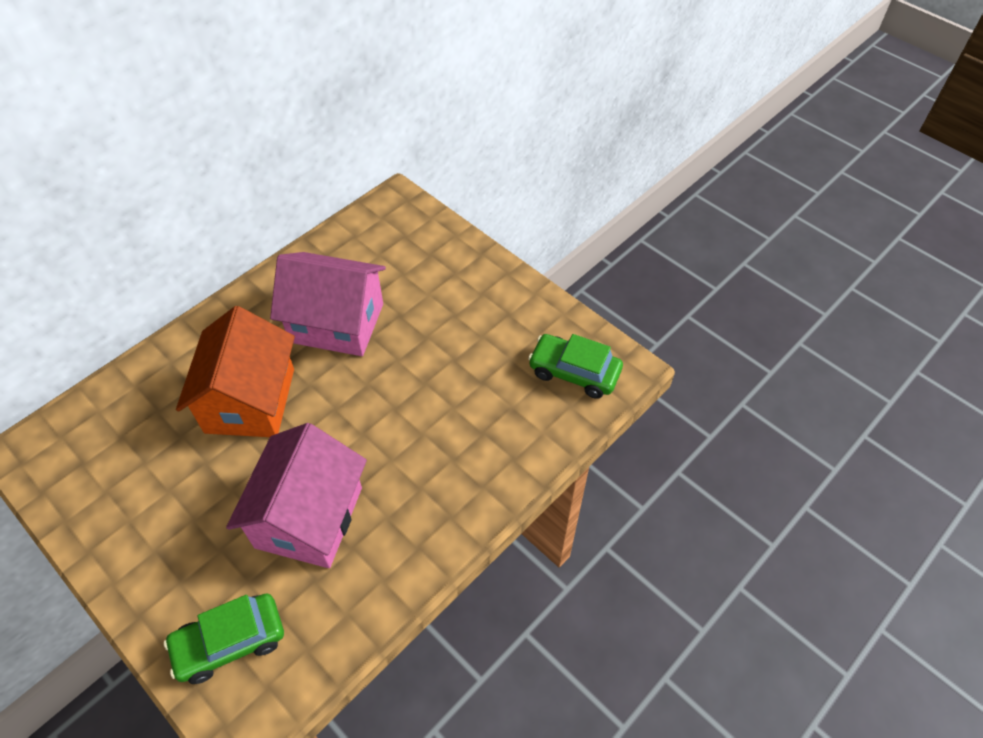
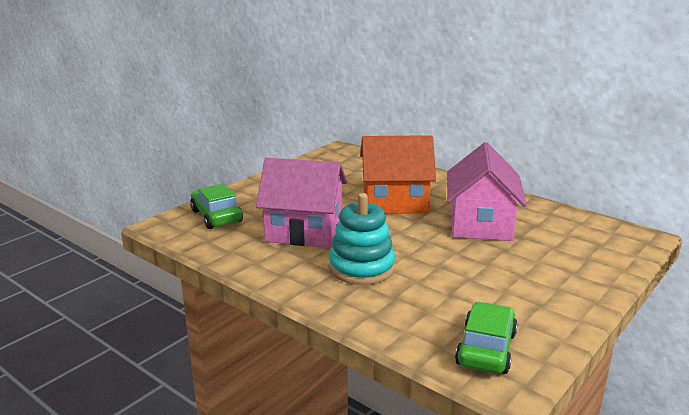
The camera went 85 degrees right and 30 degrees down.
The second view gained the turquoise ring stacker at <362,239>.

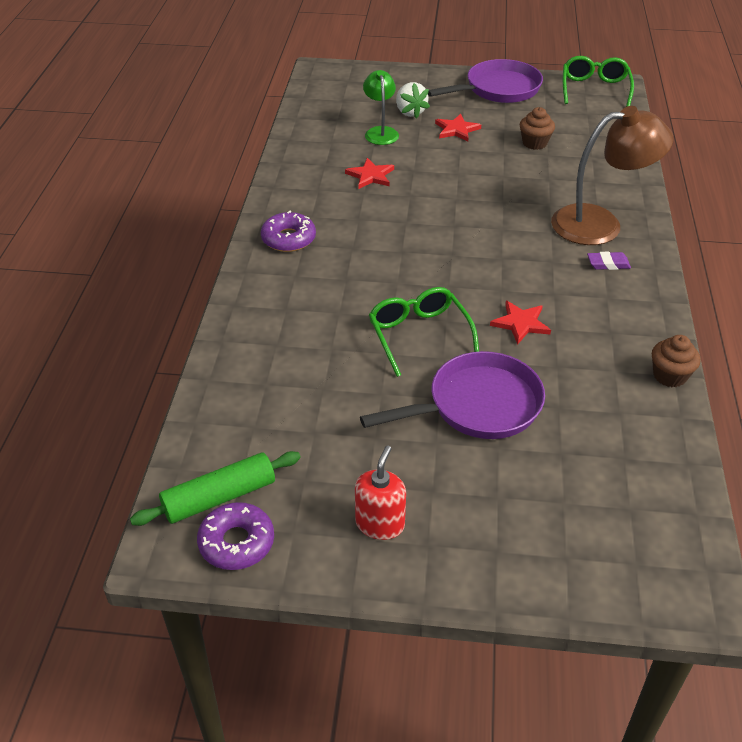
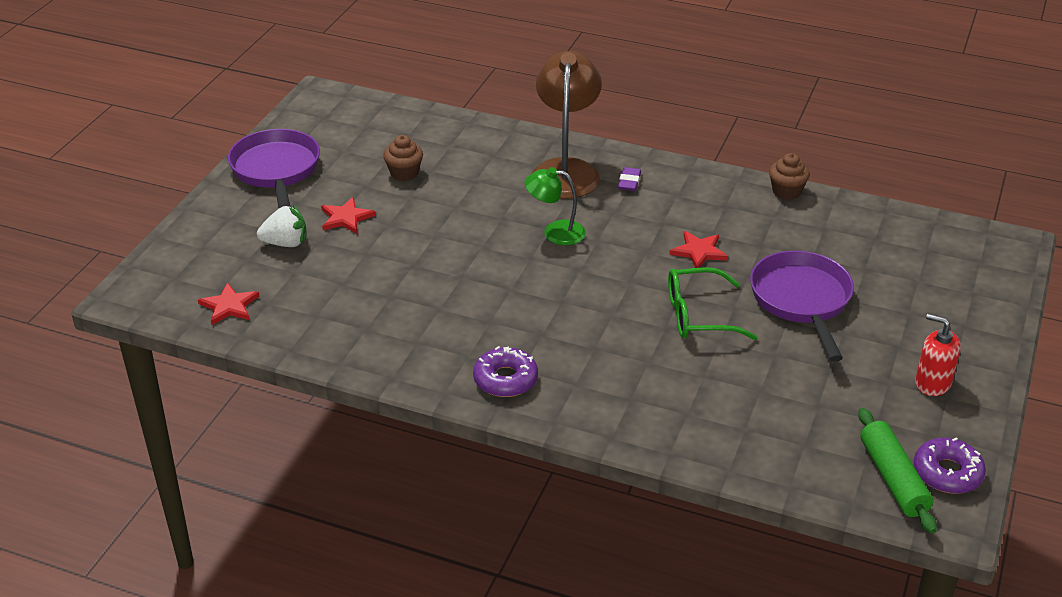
The camera went 75 degrees left and 5 degrees down.
The scarlet five-pointed star ended up elsewhere, having gone from <369,173> to <228,303>.
The green desk lamp ended up elsewhere, having gone from <381,107> to <555,206>.
The second view lost the green glasses at <598,81>.

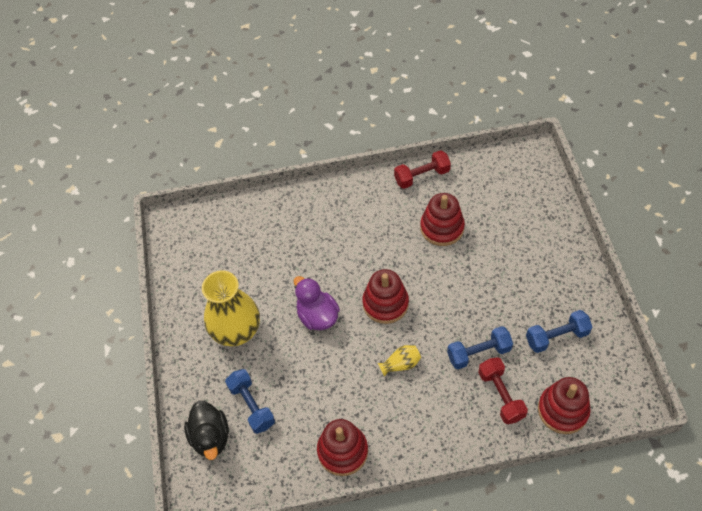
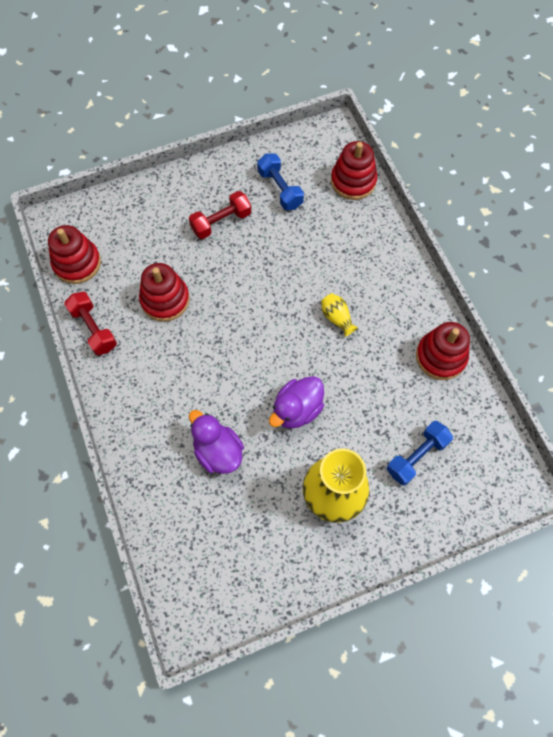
The camera went 105 degrees left and 10 degrees up.
The scarlet ring stacker ended up elsewhere, having gone from <385,296> to <74,254>.
The scarlet dumbbell ended up elsewhere, having gone from <503,390> to <220,215>.
The second view gained the purple rubber duck at <216,442>.
The second view lost the jet-black rubber duck at <206,430>.
The second view lost the blue dumbbell at <480,347>.

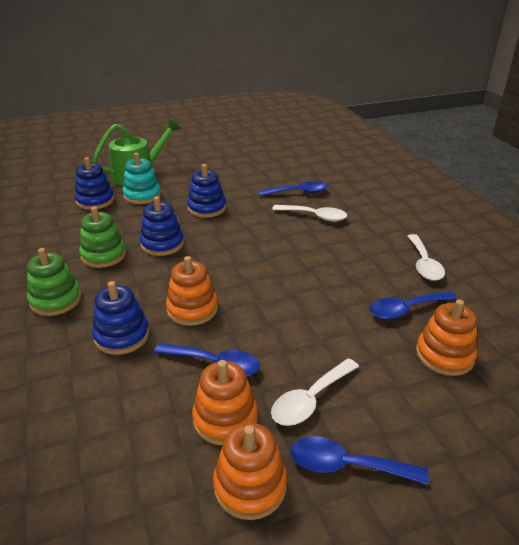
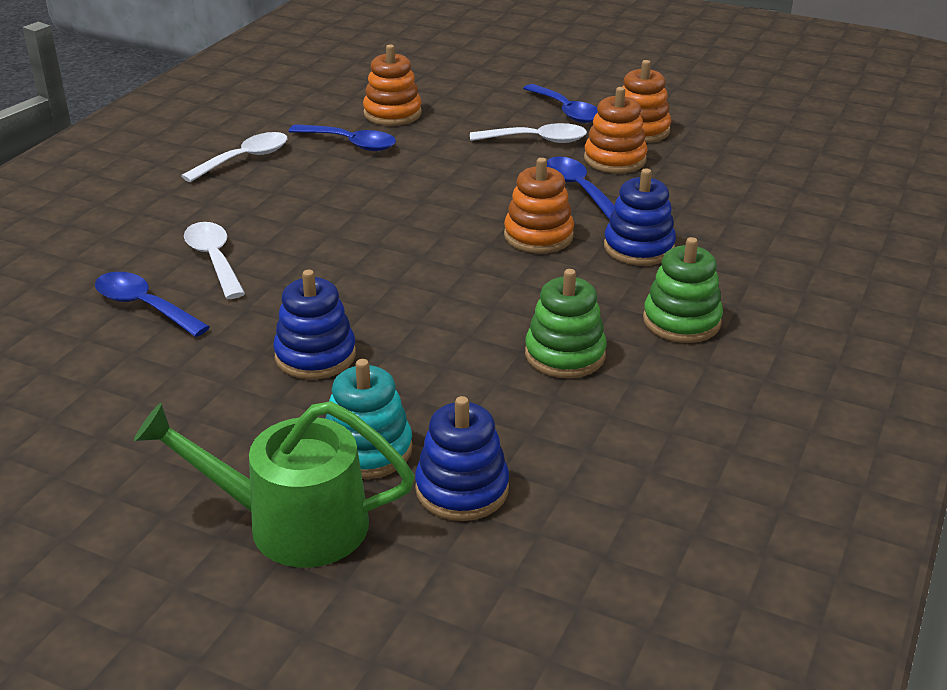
The camera went 135 degrees left and 0 degrees up.
The second view lost the blue ring stacker at <162,226>.

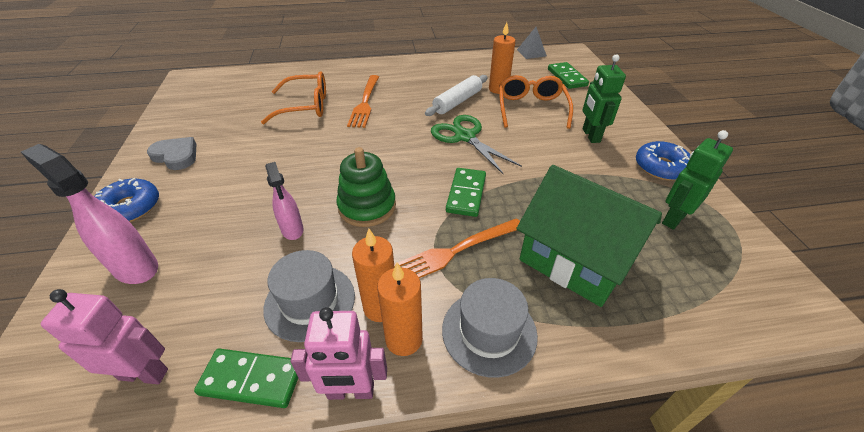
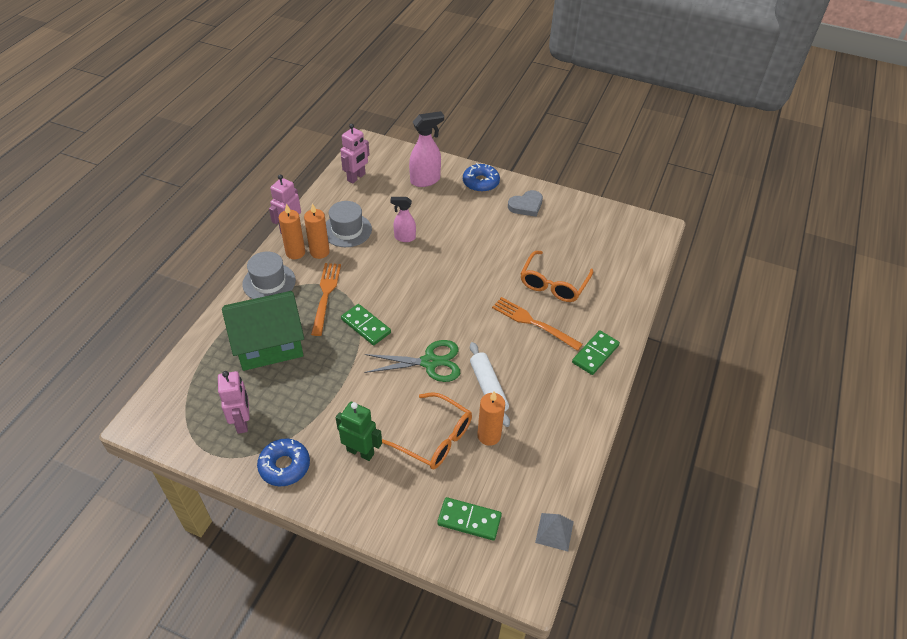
The camera went 120 degrees right and 5 degrees up.
What was the green robot at <697,180> turned into the rose-pink robot at <234,402>.
The green domino piece ended up elsewhere, having gone from <246,378> to <596,352>.
The second view lost the green ring stacker at <366,187>.

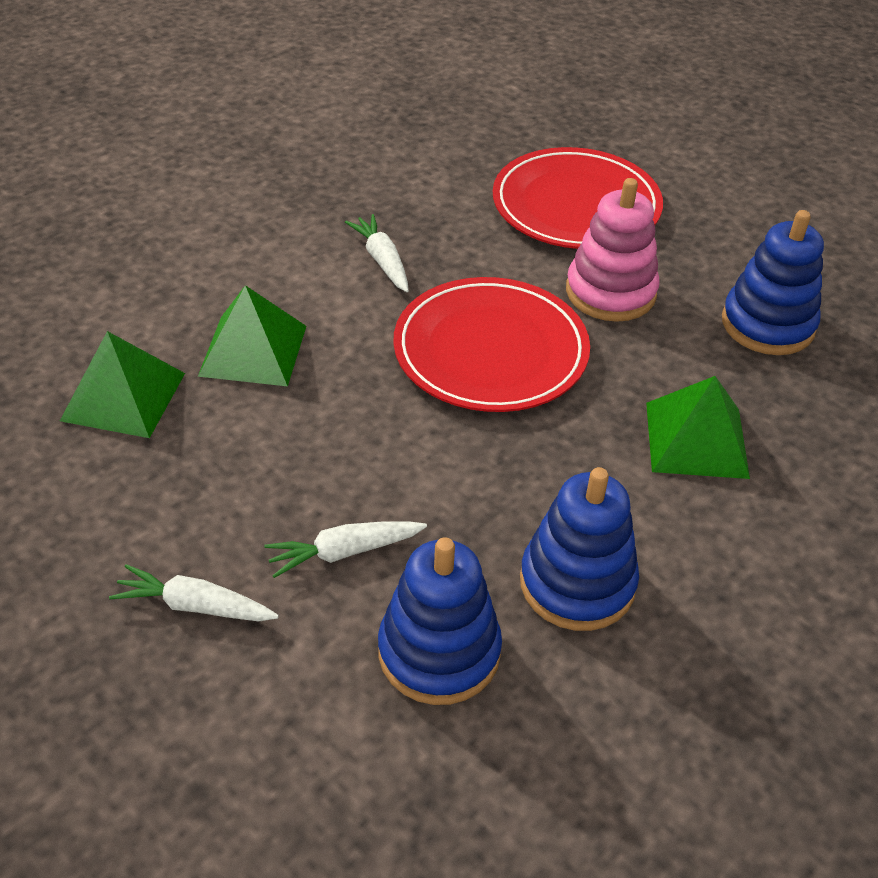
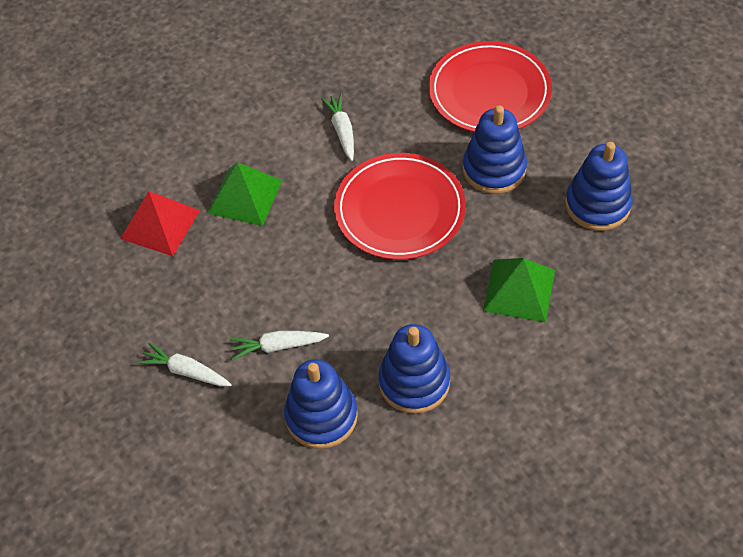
The camera went 15 degrees right and 10 degrees up.
What was the green pyramid shape at <122,384> turned into the scarlet pyramid shape at <160,223>.
What was the rose-pink ring stacker at <613,250> turned into the blue ring stacker at <495,149>.

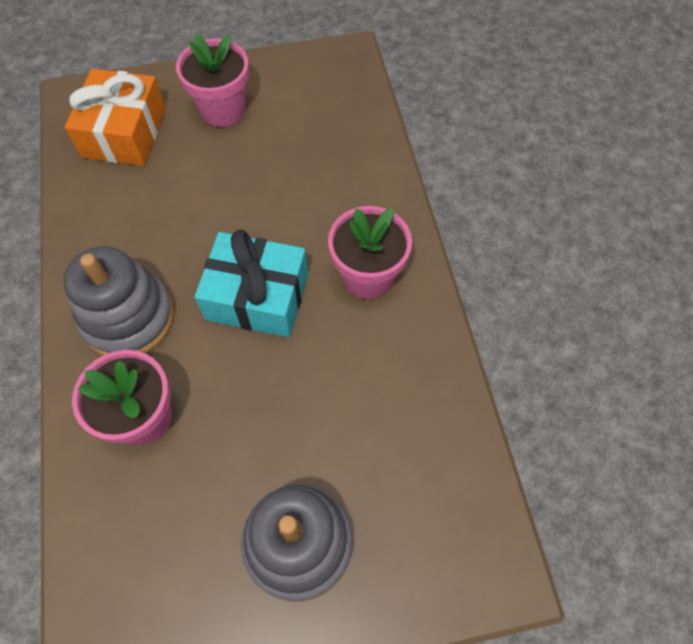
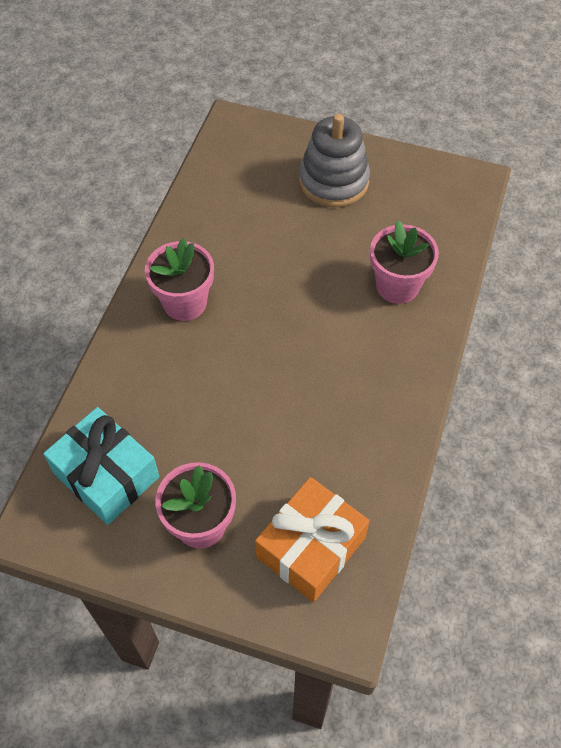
The camera went 150 degrees left and 5 degrees down.
The turquoise present ended up elsewhere, having gone from <251,283> to <101,466>.
The second view lost the gray ring stacker at <119,301>.

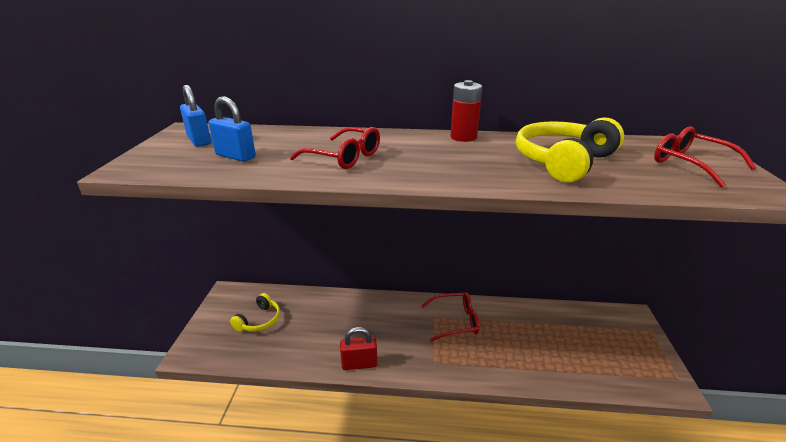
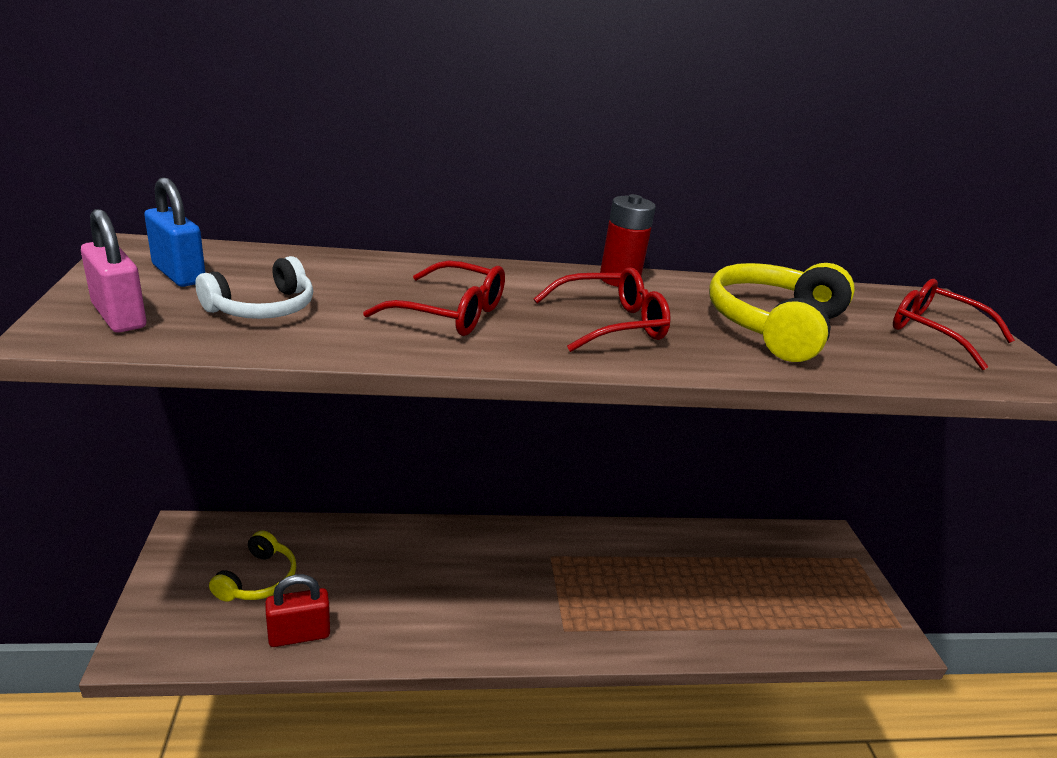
The camera went 15 degrees left and 0 degrees up.
The second view gained the rose-pink small lock at <113,270>.
Where the blue small lock stood at <232,129>, the snow-white headphones came to stand at <254,287>.
The scarlet small lock ended up elsewhere, having gone from <358,348> to <297,610>.
The scarlet glasses ended up elsewhere, having gone from <450,317> to <602,310>.

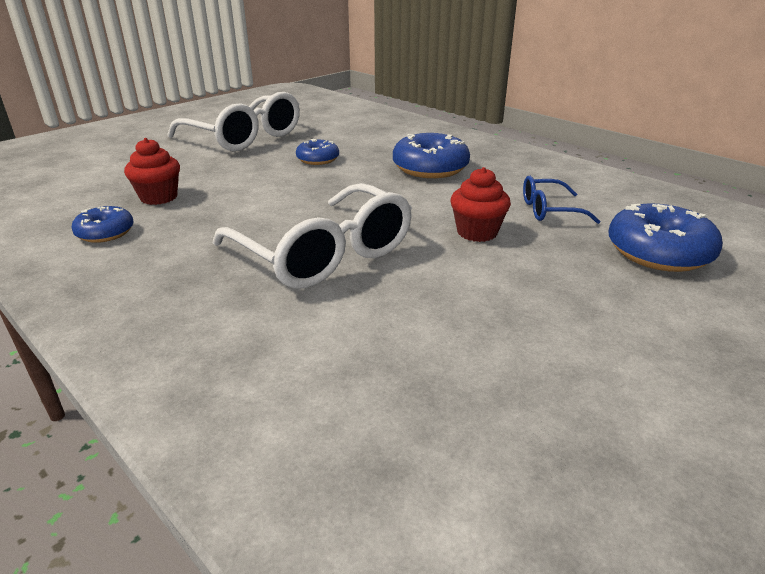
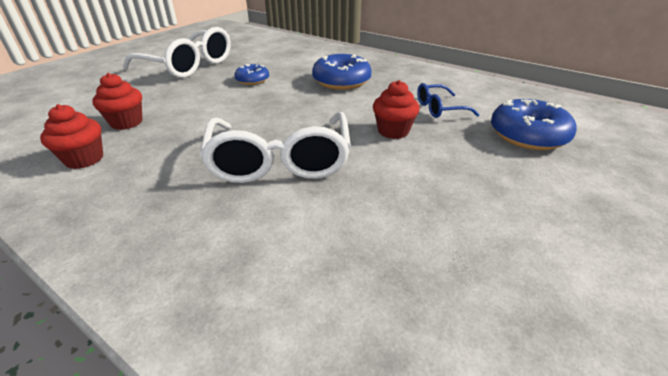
The camera went 10 degrees left and 5 degrees up.
Where the blue doughnut stood at <102,224>, the scarlet cupcake came to stand at <71,136>.
The snow-white glasses at <312,235> ended up facing another way, 45 degrees clockwise from before.

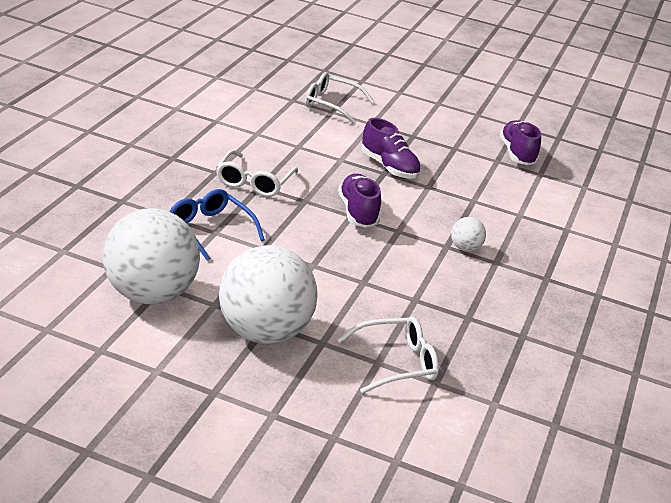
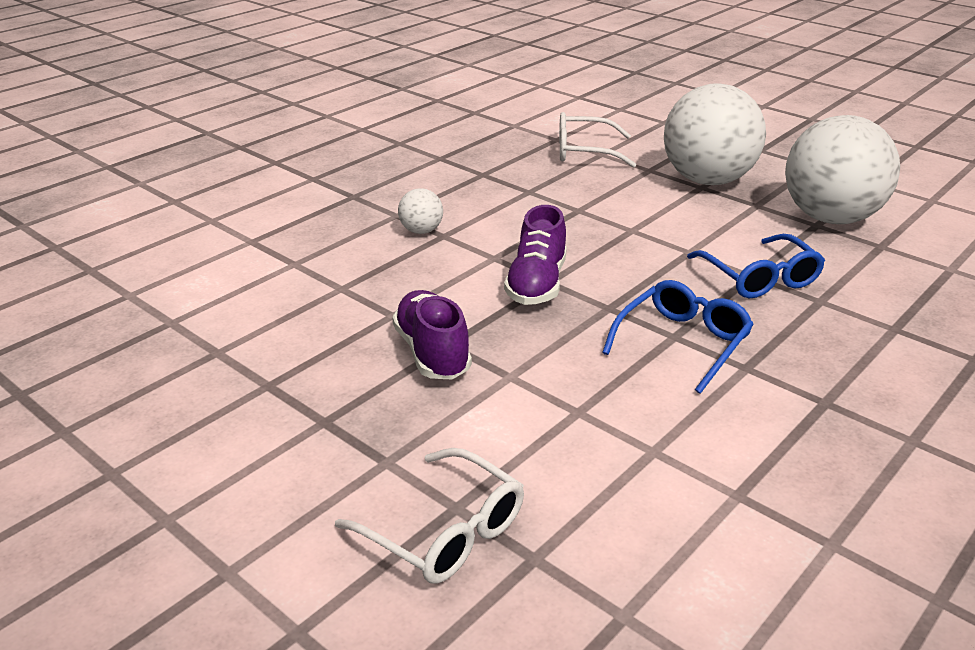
The camera went 155 degrees left and 0 degrees up.
What was the snow-white glasses at <257,173> turned into the blue glasses at <678,337>.
The second view lost the purple sneaker at <520,142>.

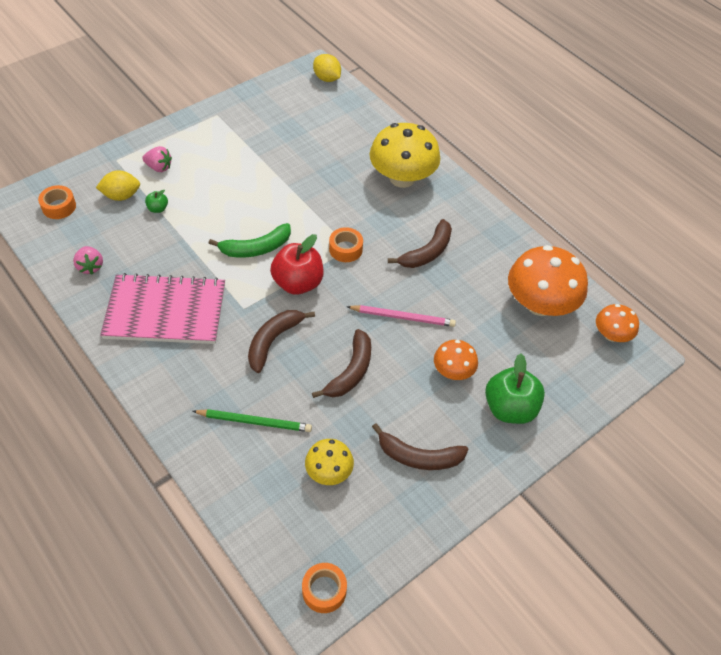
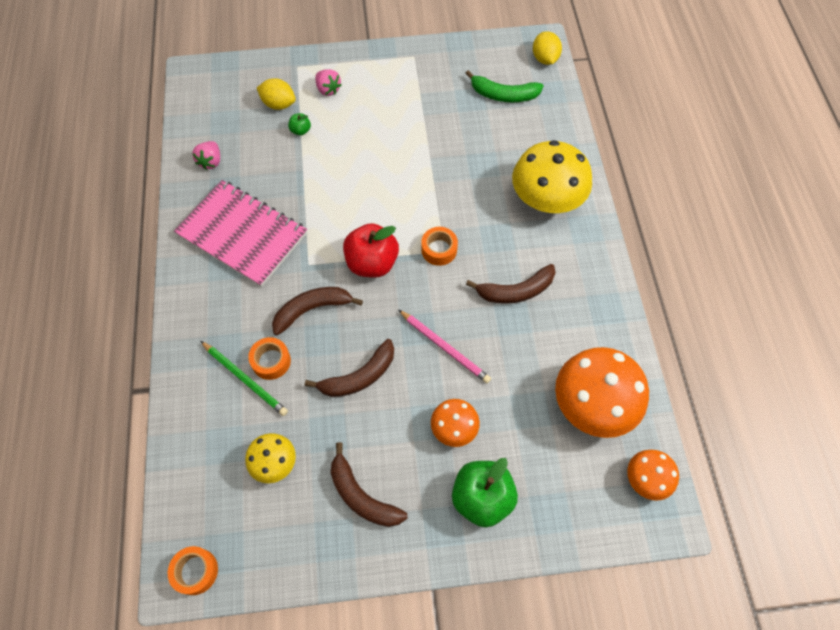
The camera went 35 degrees right and 10 degrees up.
The bright orange sticky tape ended up elsewhere, having gone from <57,202> to <269,358>.
The green banana ended up elsewhere, having gone from <250,240> to <504,86>.

